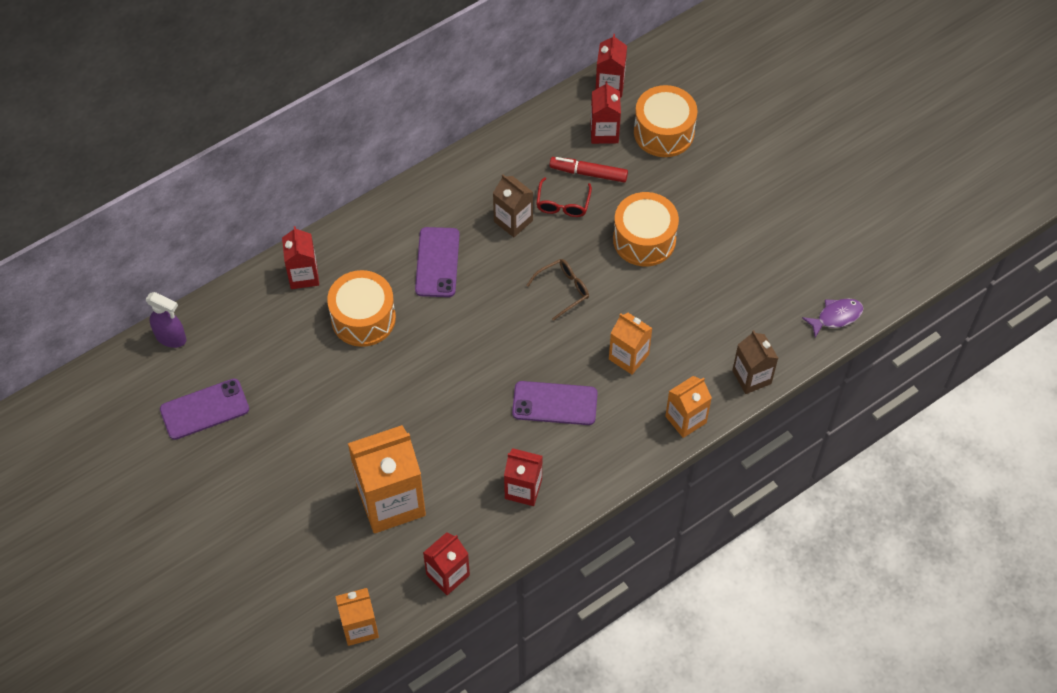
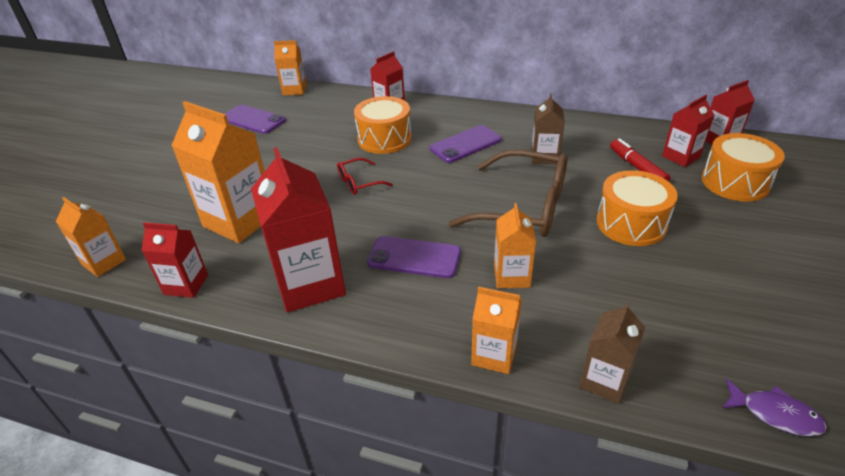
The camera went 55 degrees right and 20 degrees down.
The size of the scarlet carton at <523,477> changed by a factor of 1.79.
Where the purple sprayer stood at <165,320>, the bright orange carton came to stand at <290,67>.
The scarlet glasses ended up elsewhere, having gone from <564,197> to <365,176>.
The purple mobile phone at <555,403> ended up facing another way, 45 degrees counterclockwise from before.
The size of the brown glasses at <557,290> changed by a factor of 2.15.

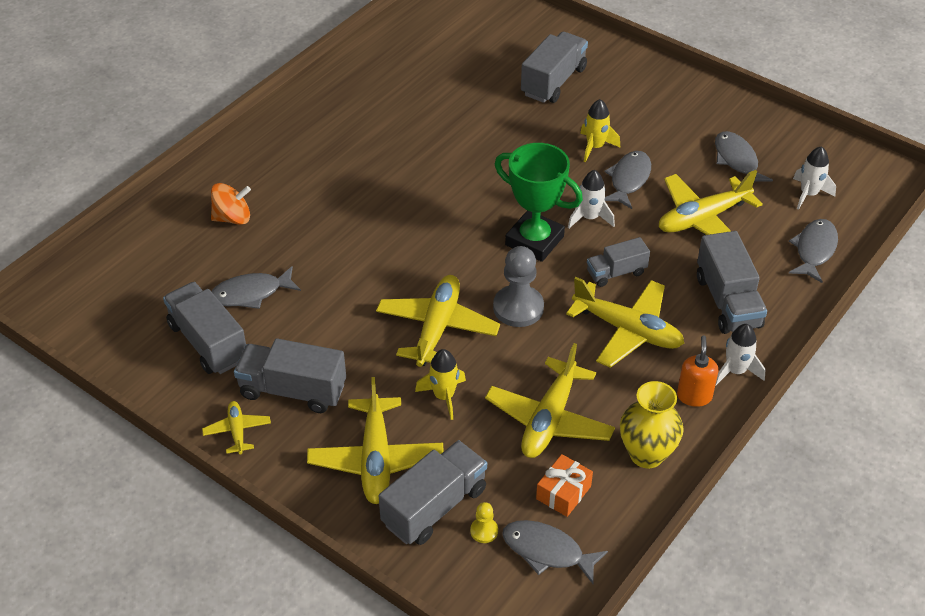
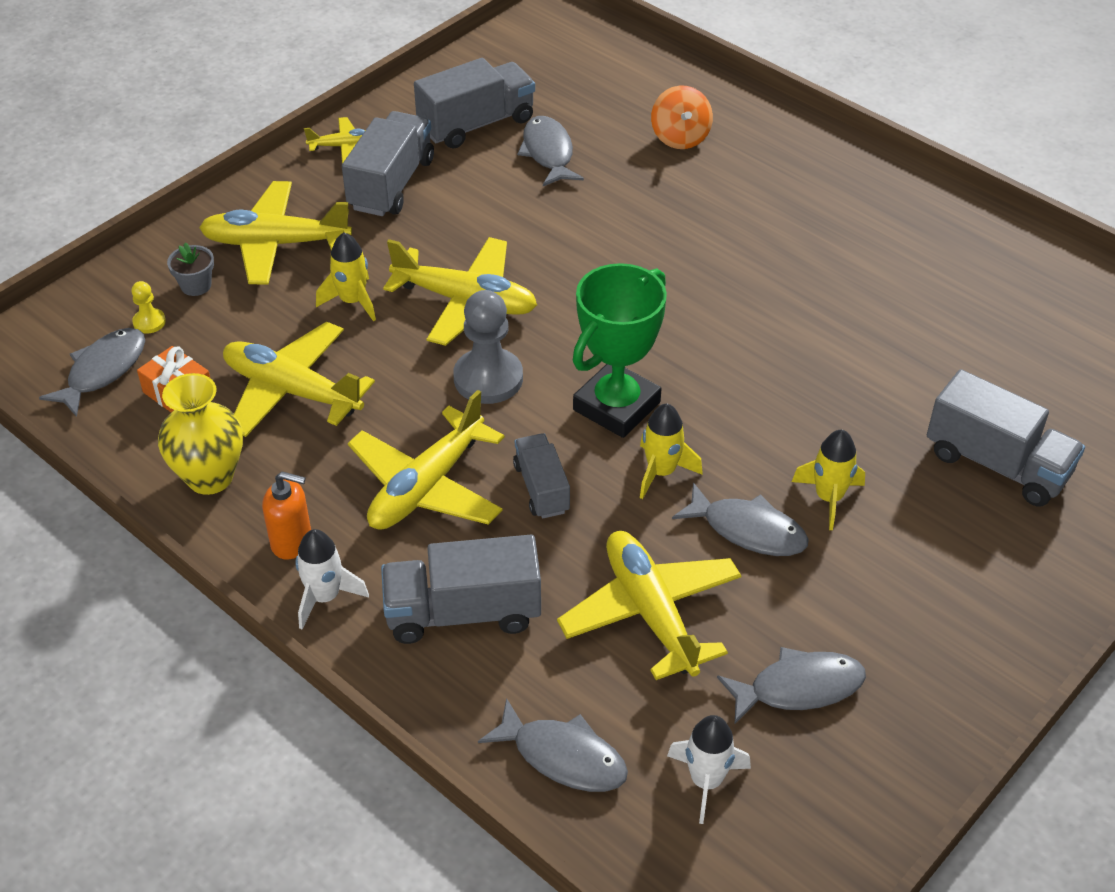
The camera went 95 degrees right and 0 degrees up.
Where the gray truck stood at <433,492>, the gray potted plant came to stand at <190,269>.
What was the snow-white spaceship at <591,199> turned into the bright yellow spaceship at <671,451>.

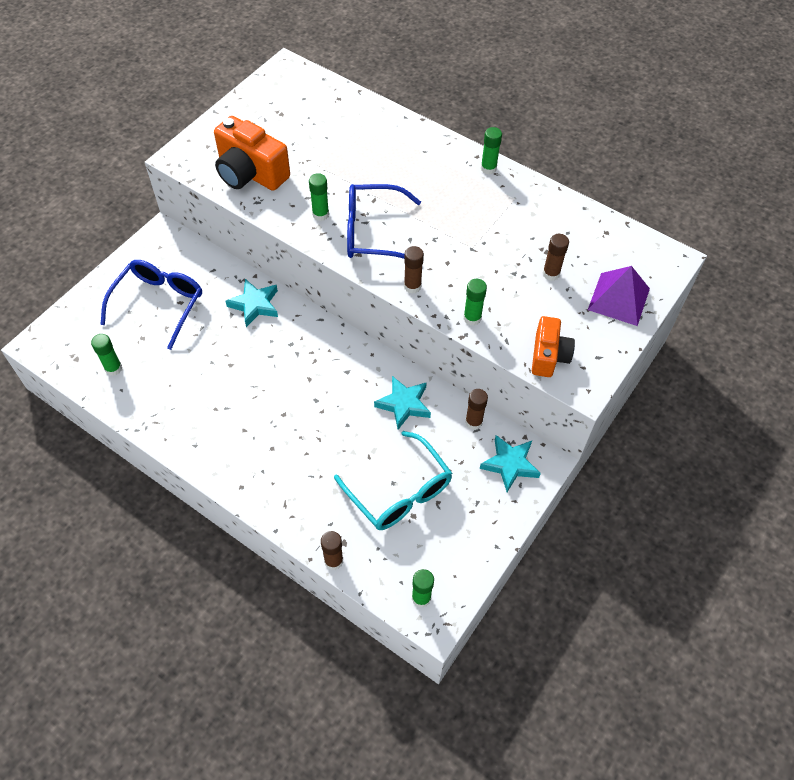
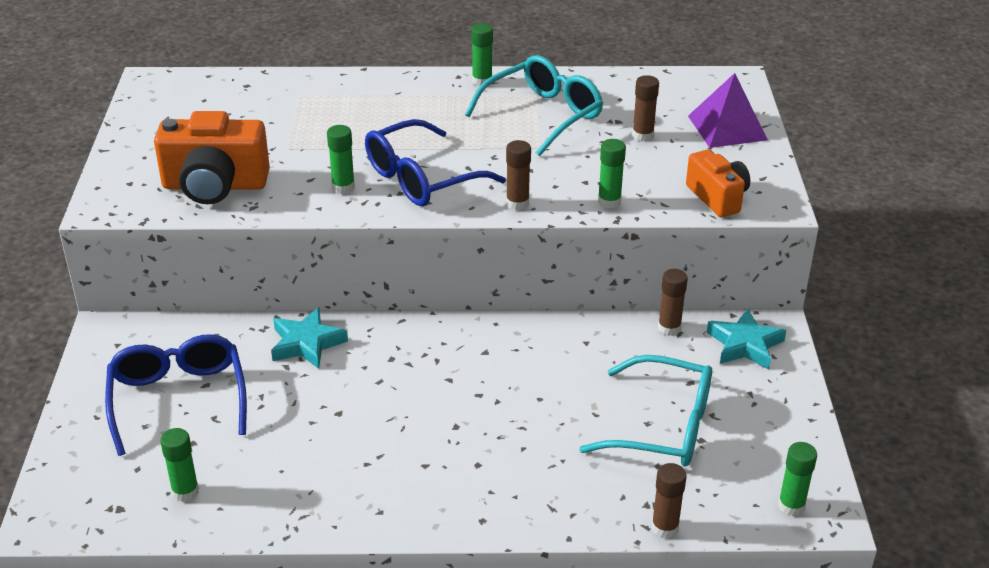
The camera went 35 degrees left and 20 degrees down.
The second view gained the turquoise glasses at <534,105>.
The second view lost the turquoise five-pointed star at <402,402>.

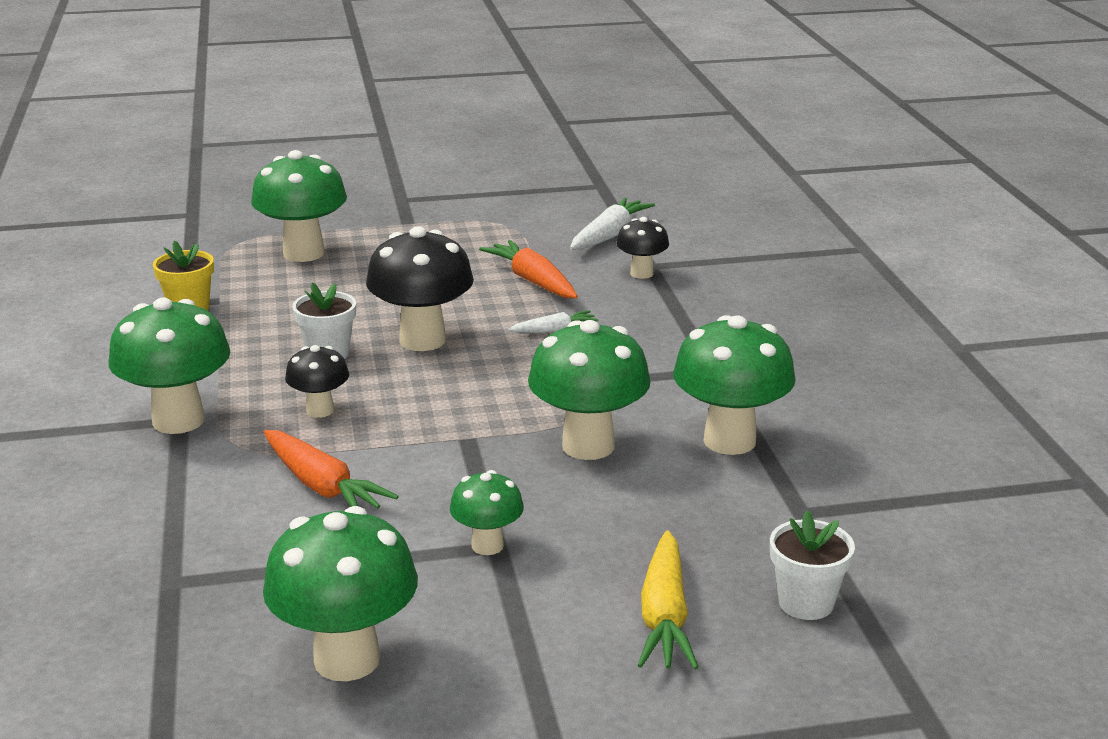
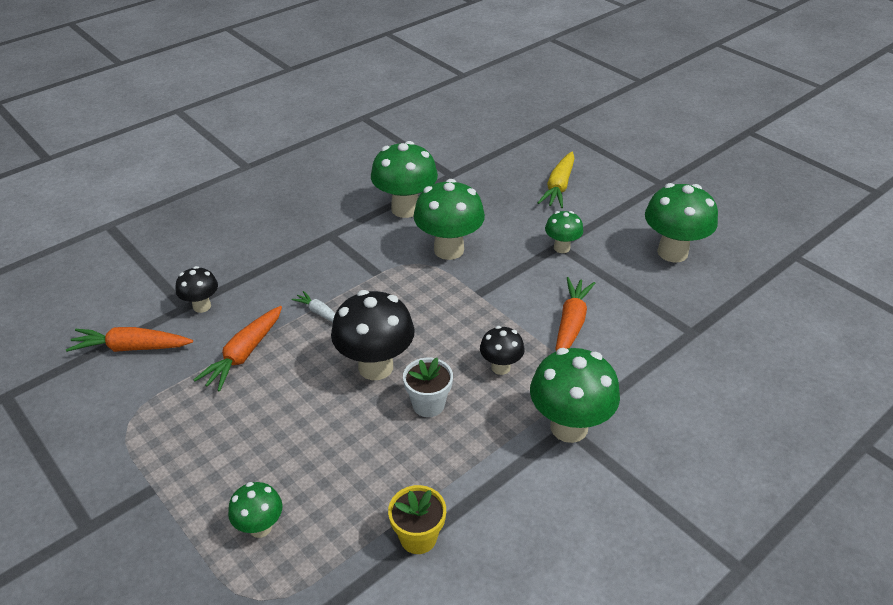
The camera went 120 degrees left and 15 degrees up.
What was the snow-white carrot at <612,224> turned into the bright orange carrot at <129,339>.
The size of the green fungus at <299,206> changed by a factor of 0.55.
The bright yellow carrot at <668,600> ended up facing another way, 135 degrees clockwise from before.
The second view lost the snow-white potted plant at <812,565>.

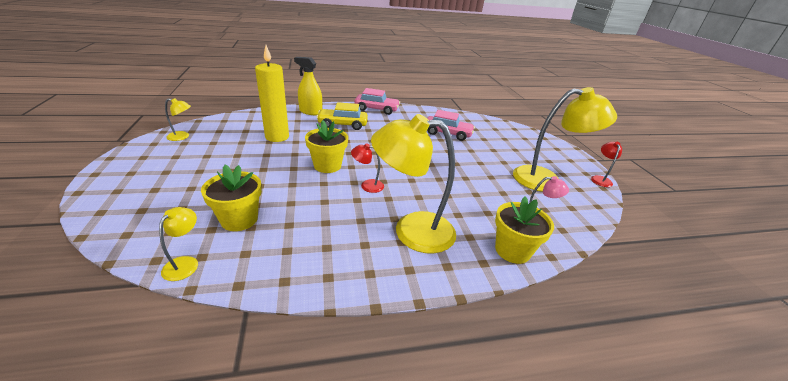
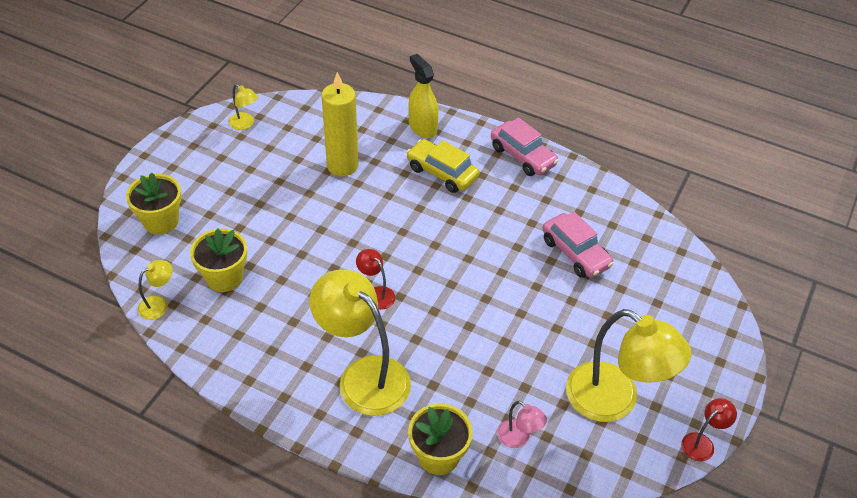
The camera went 40 degrees right and 15 degrees up.
The bright yellow potted plant ended up elsewhere, having gone from <326,146> to <154,204>.

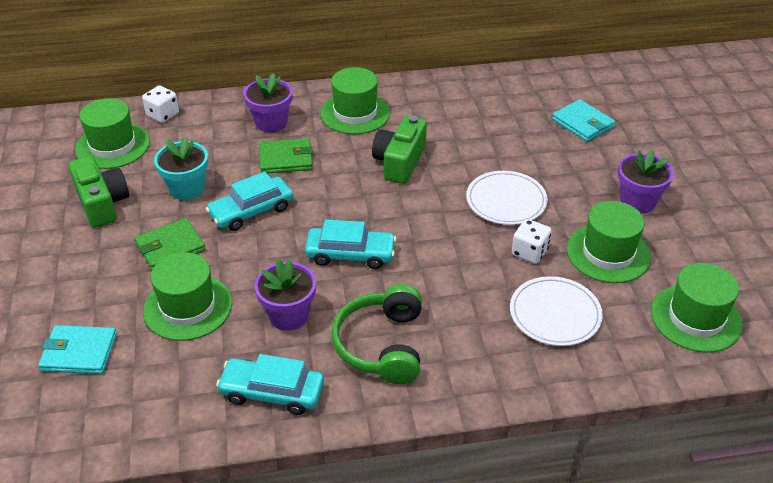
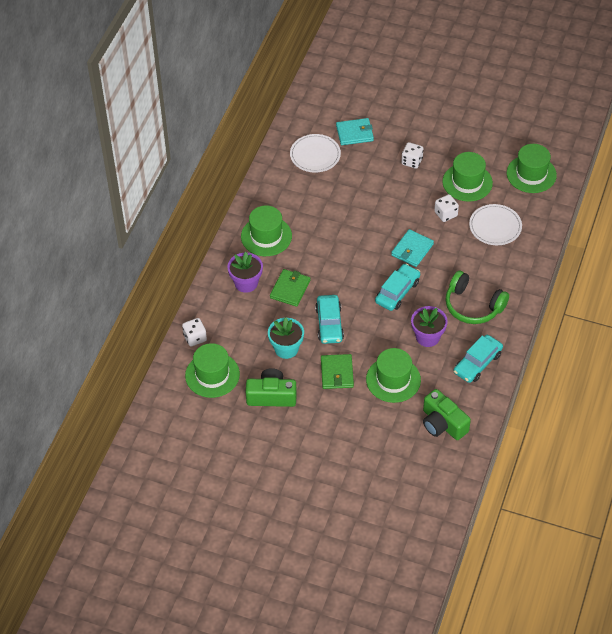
The camera went 60 degrees left and 10 degrees up.
The snow-white dinner plate ended up elsewhere, having gone from <507,198> to <315,153>.
The turquoise wallet ended up elsewhere, having gone from <77,349> to <412,248>.
The second view gained the snow-white game die at <412,155>.
The green photo camera ended up elsewhere, having gone from <399,150> to <447,414>.
The second view lost the purple potted plant at <646,181>.

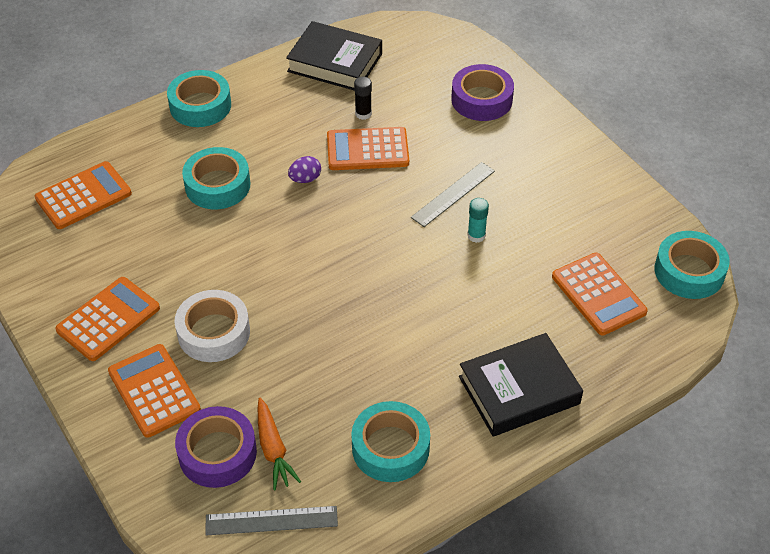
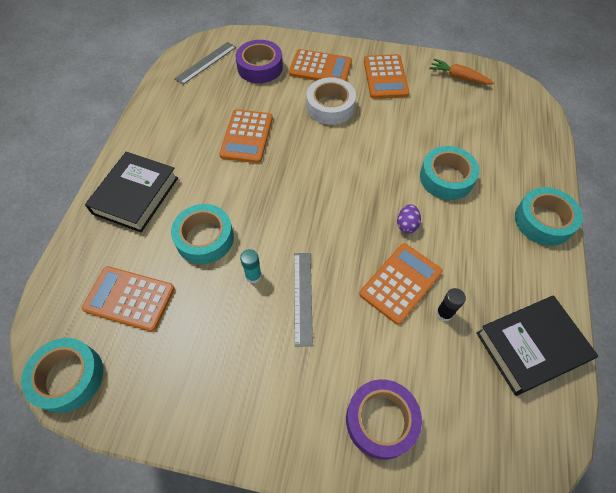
The camera went 135 degrees right and 10 degrees up.
The turquoise sticky tape ended up elsewhere, having gone from <390,441> to <202,234>.
The bright orange calculator ended up elsewhere, having gone from <83,195> to <246,136>.
The bright orange carrot ended up elsewhere, having gone from <279,444> to <461,72>.

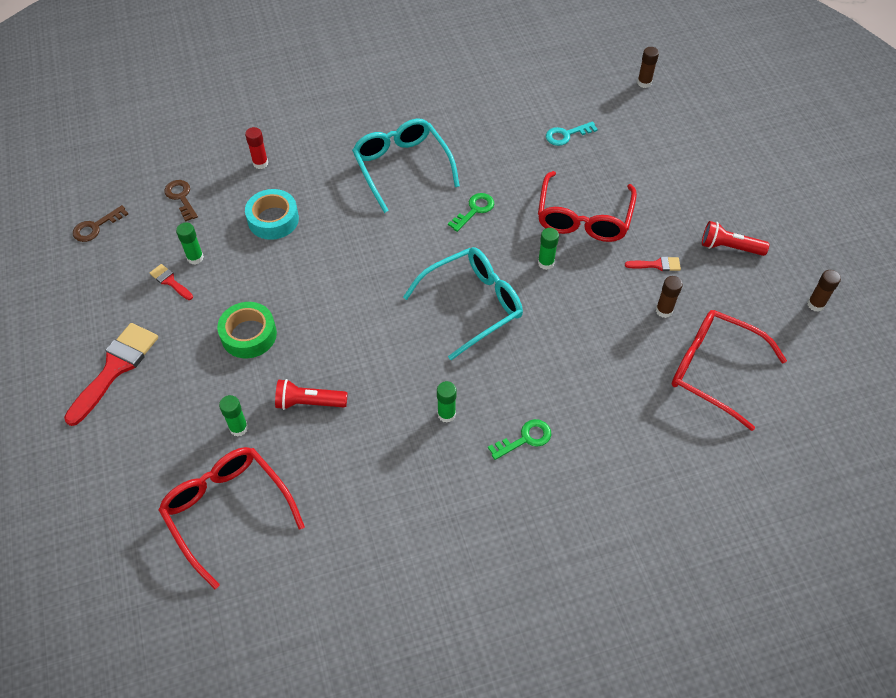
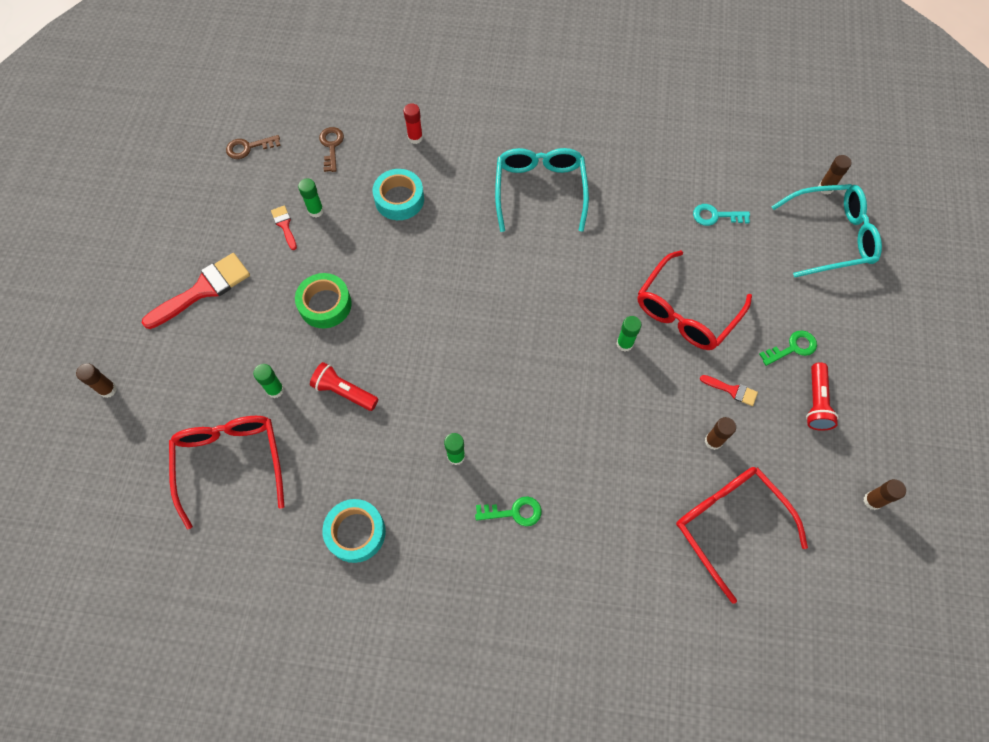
The camera went 25 degrees right and 10 degrees up.
The second view gained the brown stick of glue at <96,380>.
The second view gained the turquoise sticky tape at <354,531>.
The green latchkey ended up elsewhere, having gone from <471,212> to <788,348>.
The turquoise glasses ended up elsewhere, having gone from <463,303> to <826,231>.
The scarlet torch at <735,238> ended up facing another way, 120 degrees counterclockwise from before.

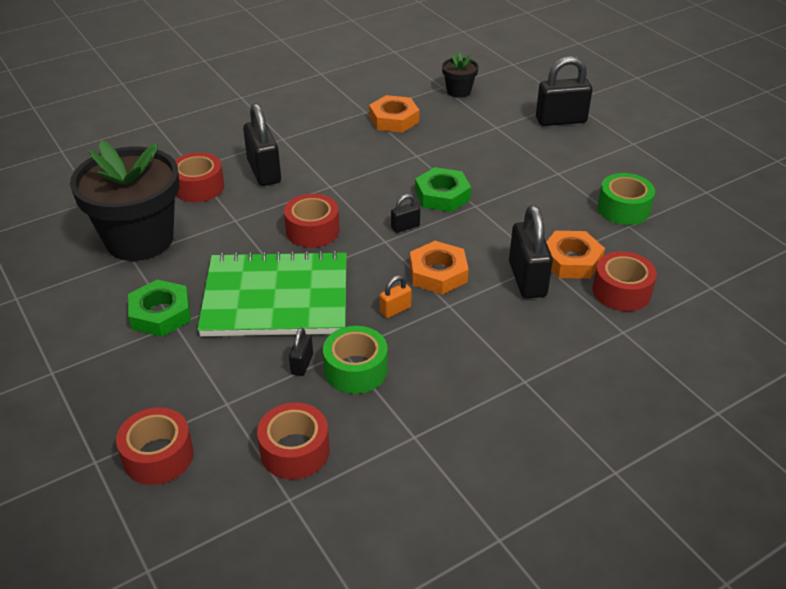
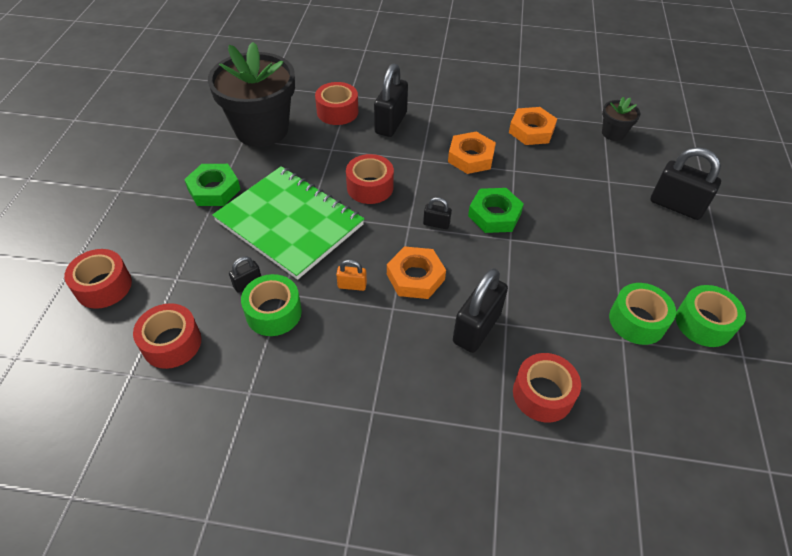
The camera went 40 degrees right and 10 degrees up.
The bright orange hexagon nut ended up elsewhere, having gone from <575,255> to <472,153>.
The second view gained the green sticky tape at <711,316>.

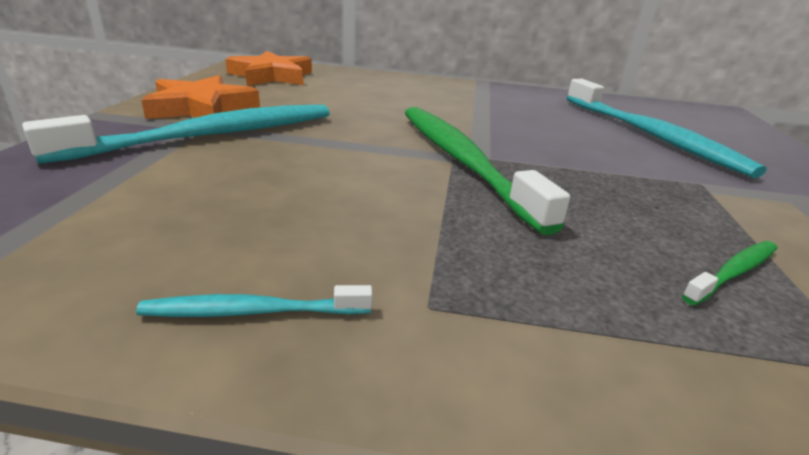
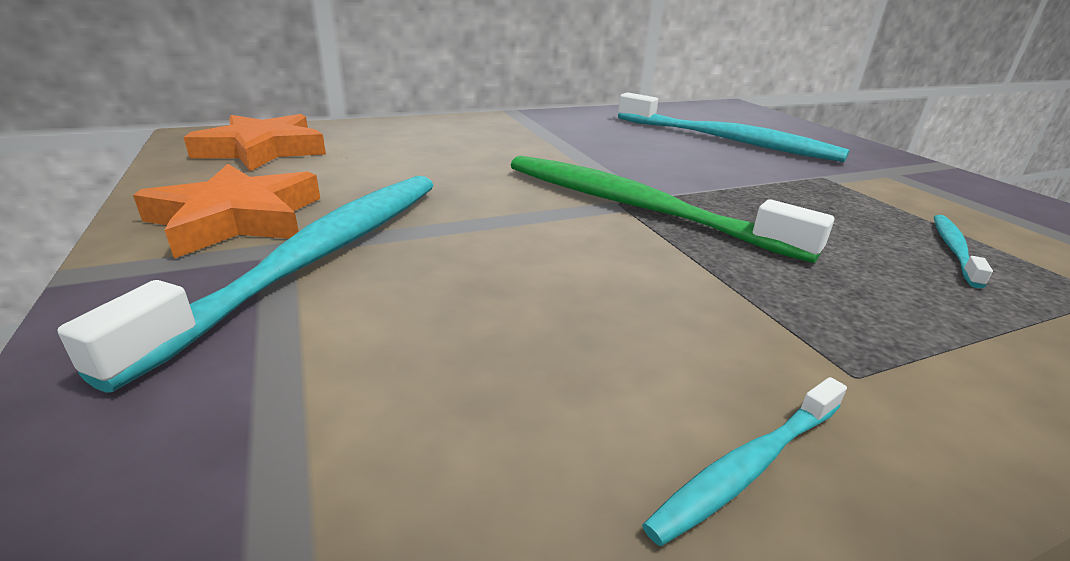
The camera went 30 degrees left and 0 degrees up.
What was the green tooth brush at <729,273> turned into the turquoise tooth brush at <963,251>.

